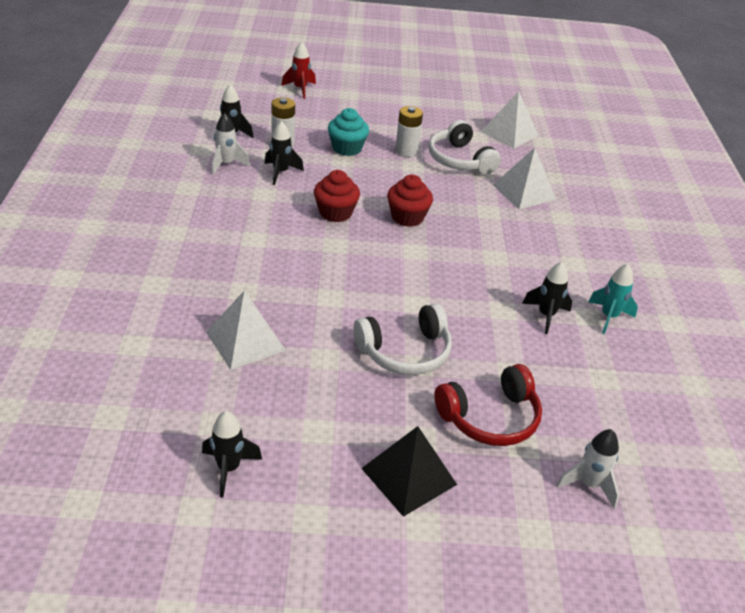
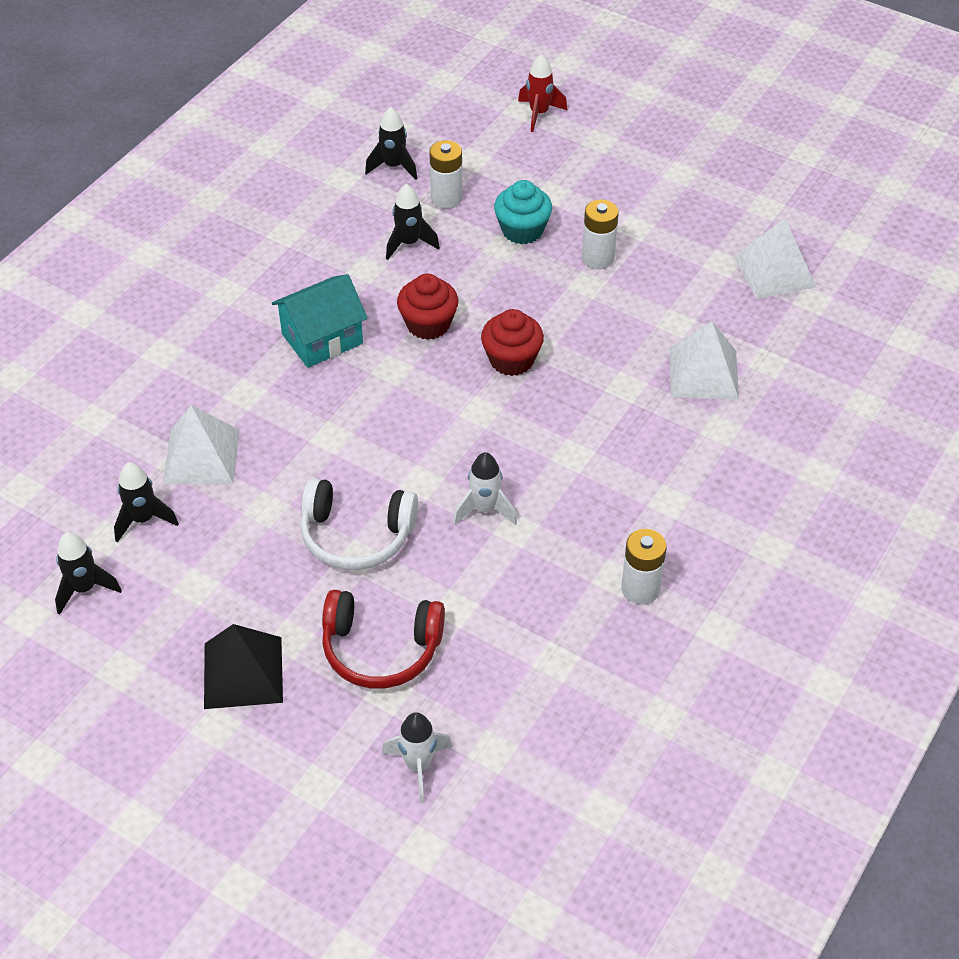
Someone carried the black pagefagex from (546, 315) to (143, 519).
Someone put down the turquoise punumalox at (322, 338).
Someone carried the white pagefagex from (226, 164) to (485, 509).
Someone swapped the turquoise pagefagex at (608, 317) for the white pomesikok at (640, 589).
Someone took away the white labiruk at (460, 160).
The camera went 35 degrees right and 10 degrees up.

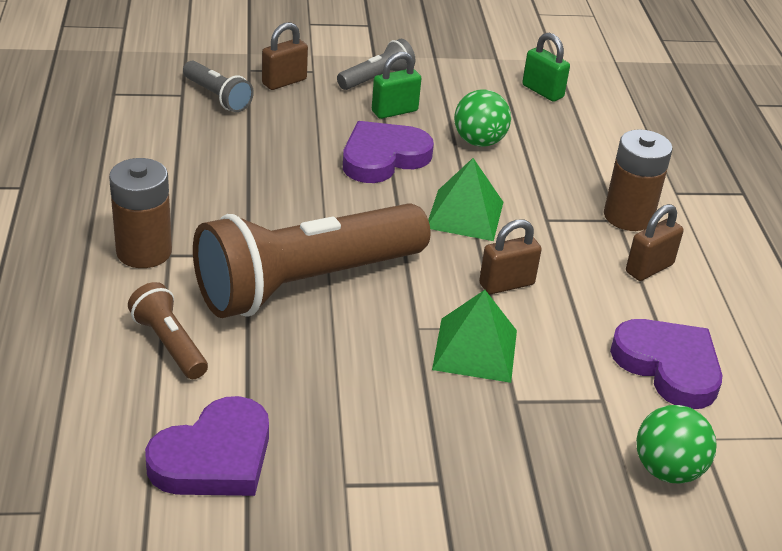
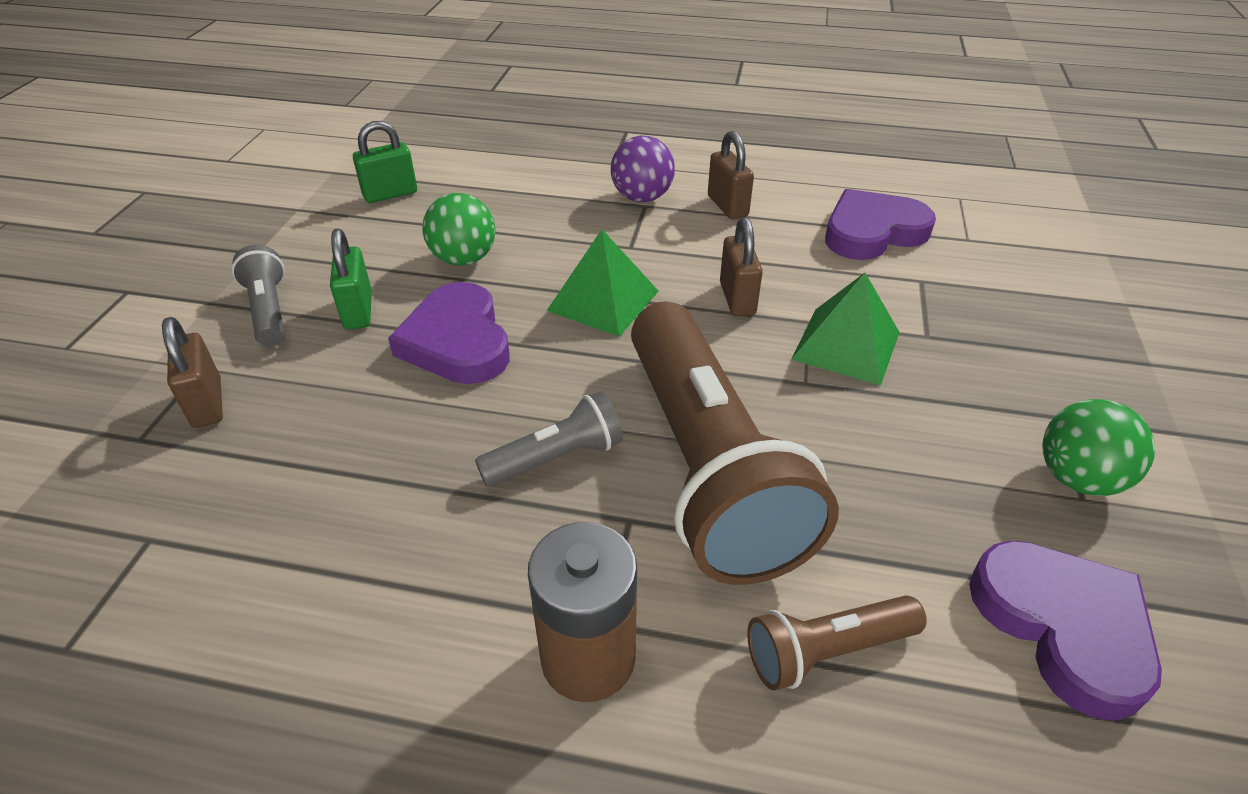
Someone carried the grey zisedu from (218, 97) to (557, 457).
Someone swapped the brown pomesikok at (628, 216) for the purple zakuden at (642, 197).
Someone carried the green zakuden from (667, 470) to (1077, 478).
The camera went 70 degrees left and 5 degrees up.

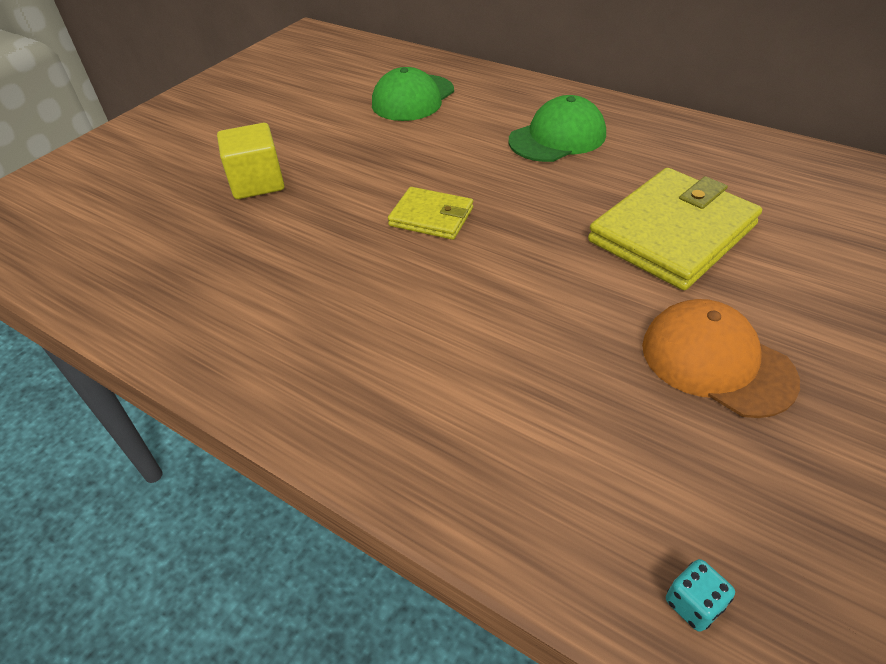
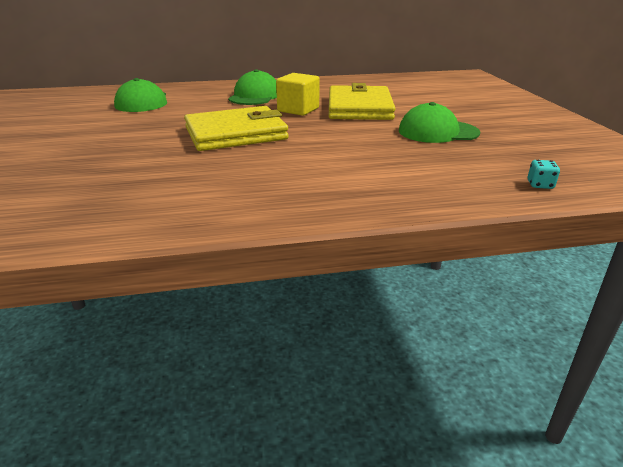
Someone scaled the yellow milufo at (431, 217) by 1.86.
Someone carried the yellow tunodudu from (257, 182) to (298, 110).
Someone repainted the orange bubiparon at (716, 362), which became the green bubiparon at (438, 132).
The camera went 45 degrees left and 15 degrees down.

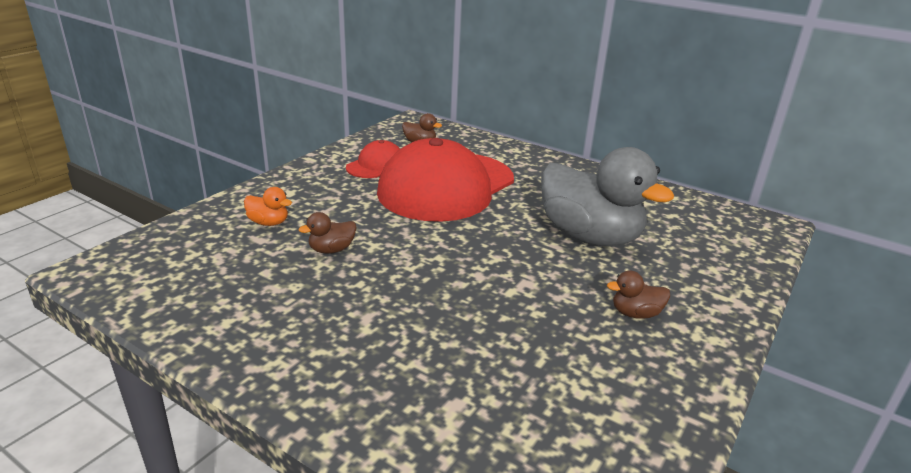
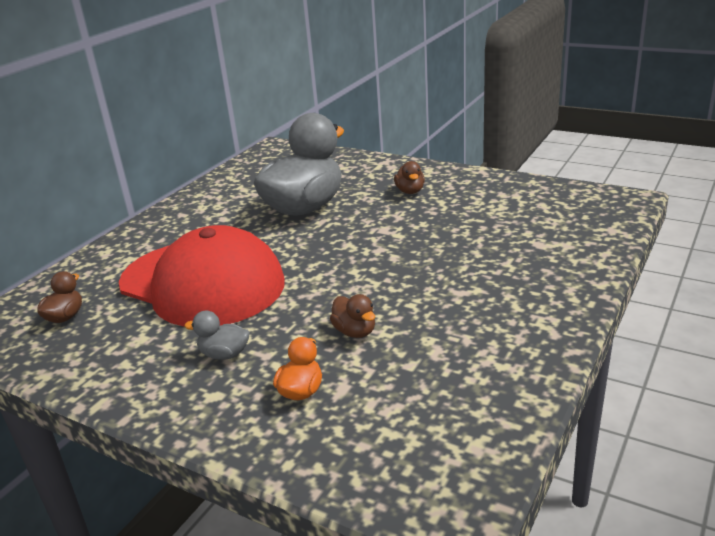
Someone put down the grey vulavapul at (224, 354).
Someone took away the red bubiparon at (376, 165).
The camera went 90 degrees left and 0 degrees up.

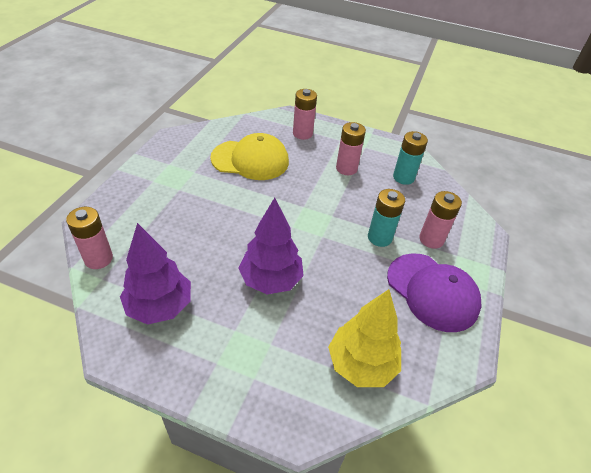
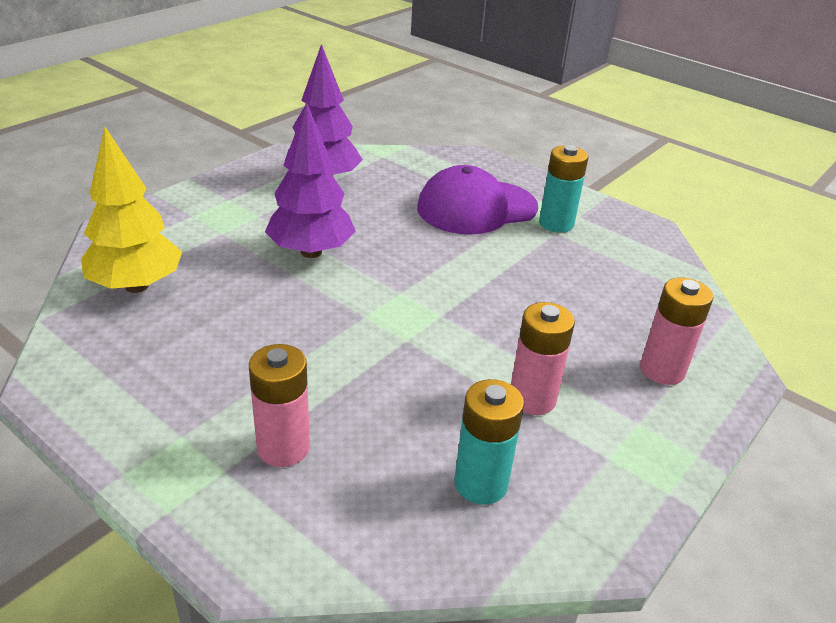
Someone carried the purple bubiparon from (432, 291) to (476, 208).
Someone carried the turquoise pomesikok from (379, 237) to (556, 223).
Someone took away the pink pomesikok at (98, 259).
Someone took away the yellow bubiparon at (250, 160).
The camera went 110 degrees right and 10 degrees down.

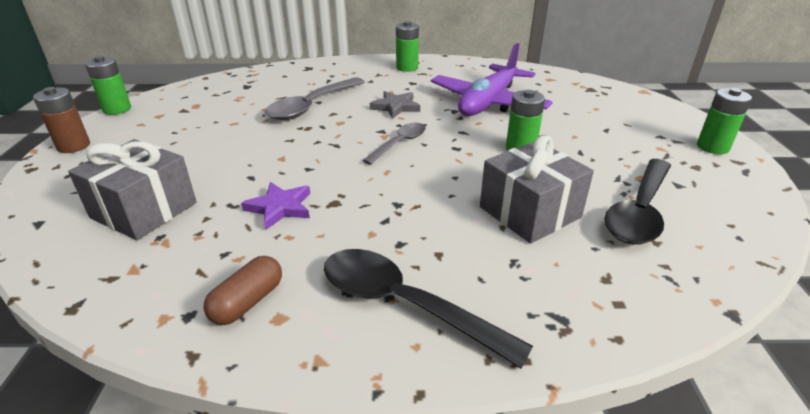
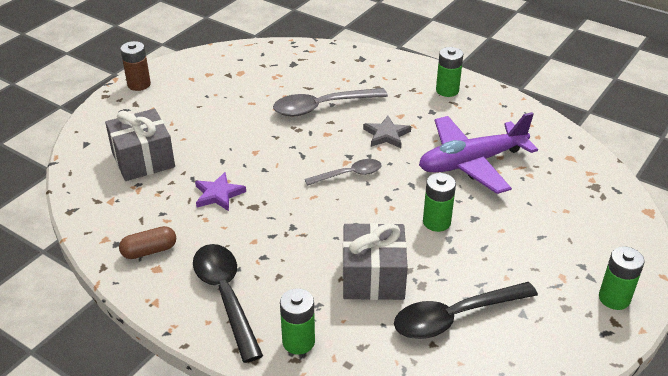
Someone carried the green pomesikok from (117, 109) to (298, 342).
The camera went 35 degrees right and 5 degrees up.

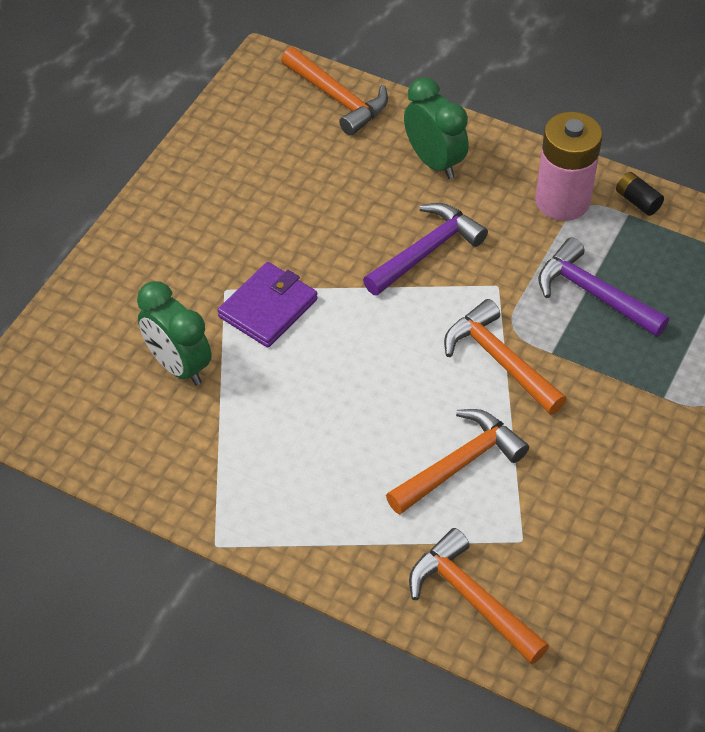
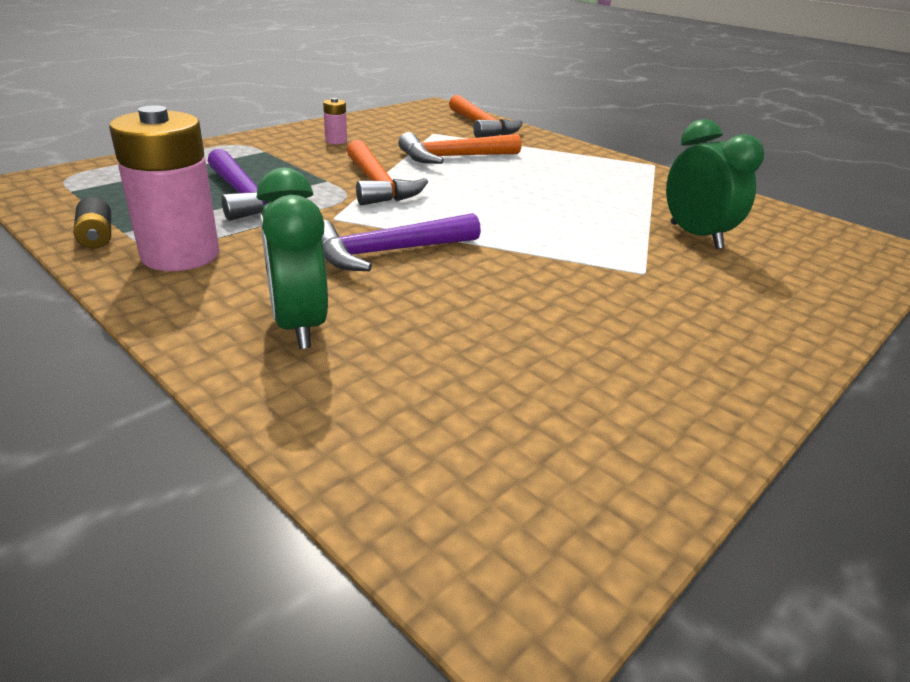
Someone put down the pink pomesikok at (336, 141).
Someone took away the purple milufo at (268, 308).
Someone took away the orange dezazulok at (337, 98).
The camera went 165 degrees left and 20 degrees down.

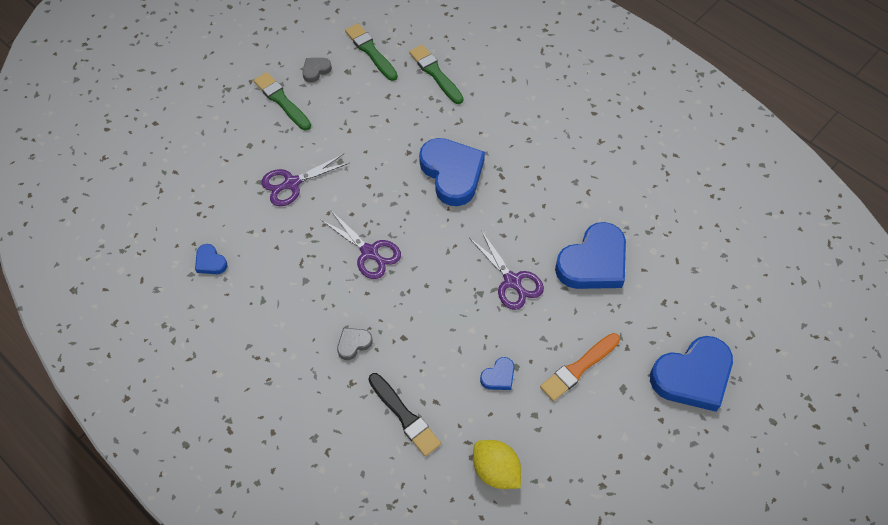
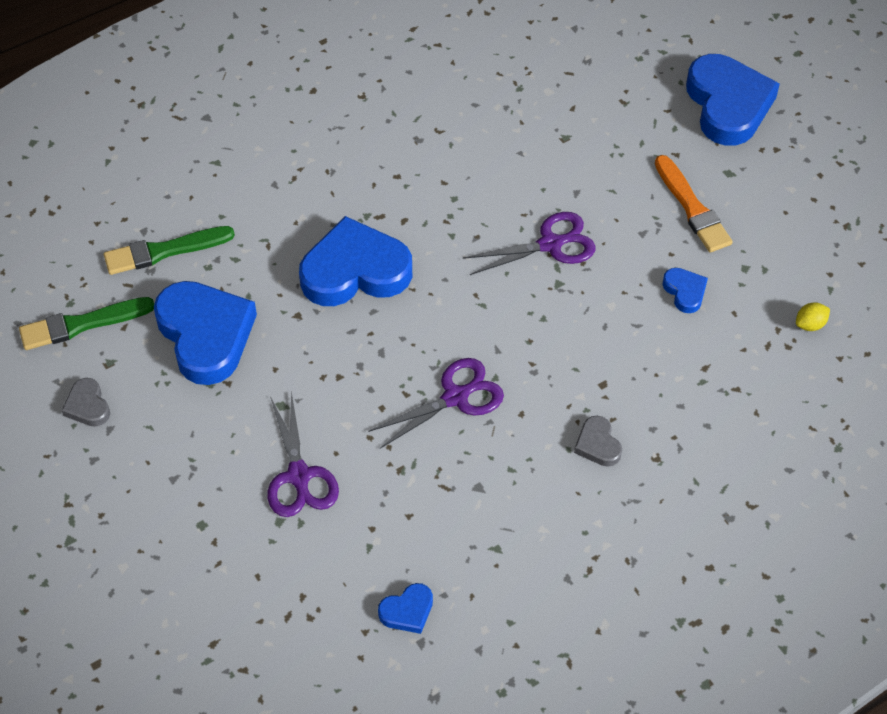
Someone carried the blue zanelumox from (593, 262) to (205, 335).
Someone scaled the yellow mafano at (496, 470) by 0.51.
Someone took away the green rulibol at (281, 100).
Someone took away the black rulibol at (405, 416).
The camera went 75 degrees left and 5 degrees down.

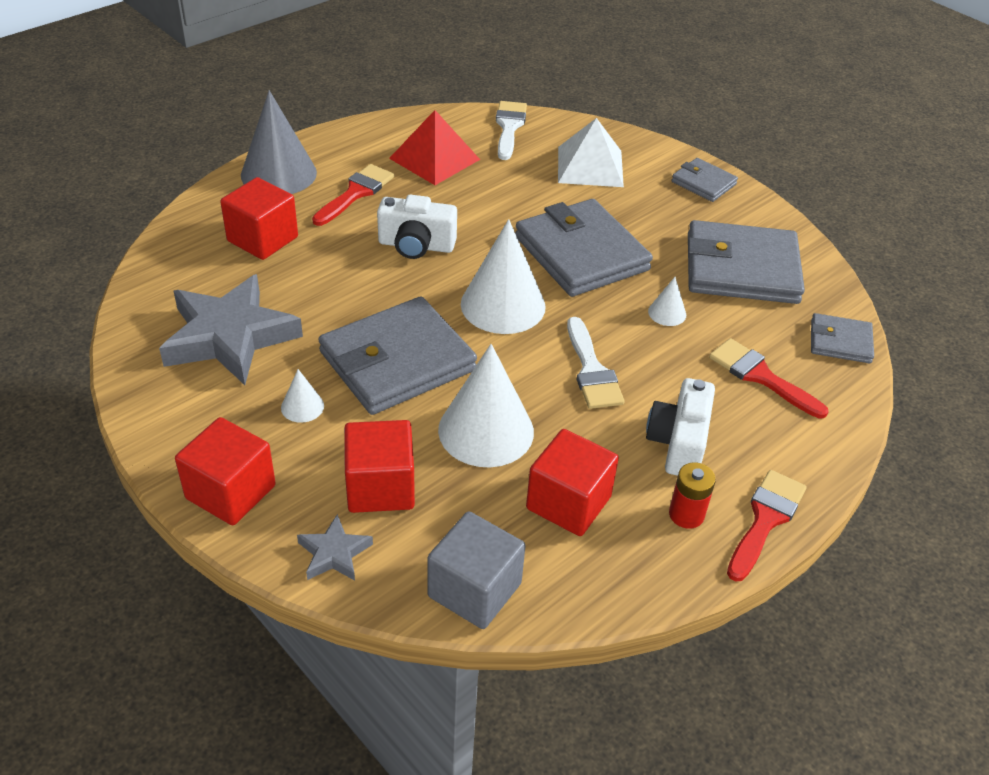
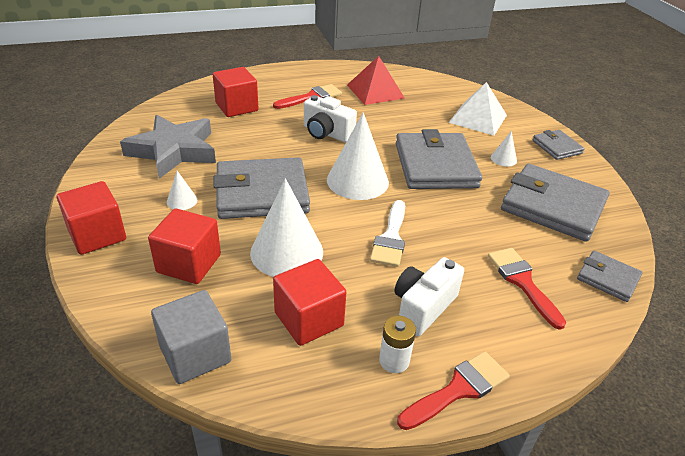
Someone repainted the red pomesikok at (686, 514), which became the white pomesikok at (394, 361).
Someone carried the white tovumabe from (667, 313) to (503, 159).
Someone took away the grey tovumabe at (278, 173).
Someone took away the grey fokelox at (334, 553).
Someone took away the white rulibol at (509, 127).
The camera went 25 degrees right and 5 degrees down.

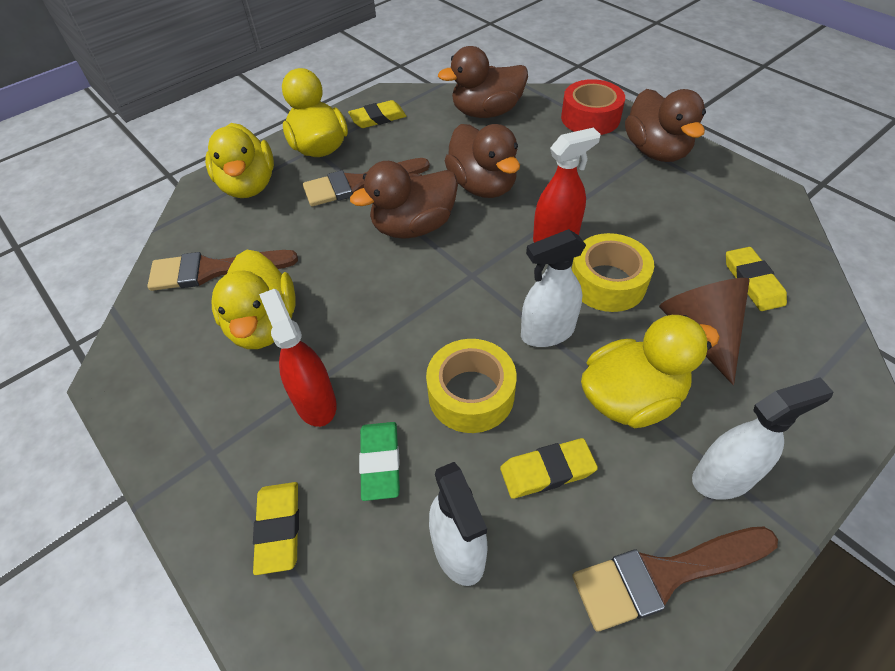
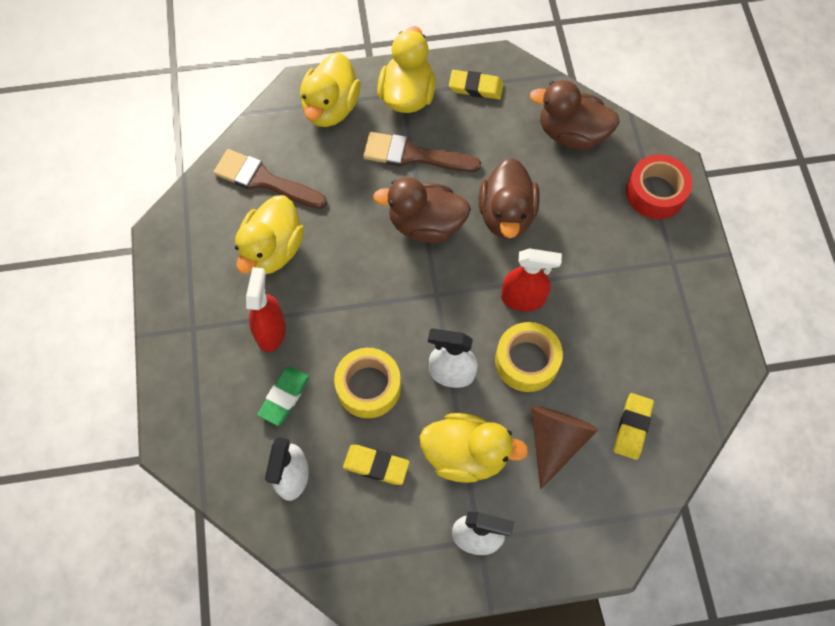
Someone took away the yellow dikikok at (279, 528).
Someone took away the brown rulibol at (664, 575).
Someone took away the brown vulavapul at (656, 151).
The camera went 30 degrees right and 15 degrees up.

